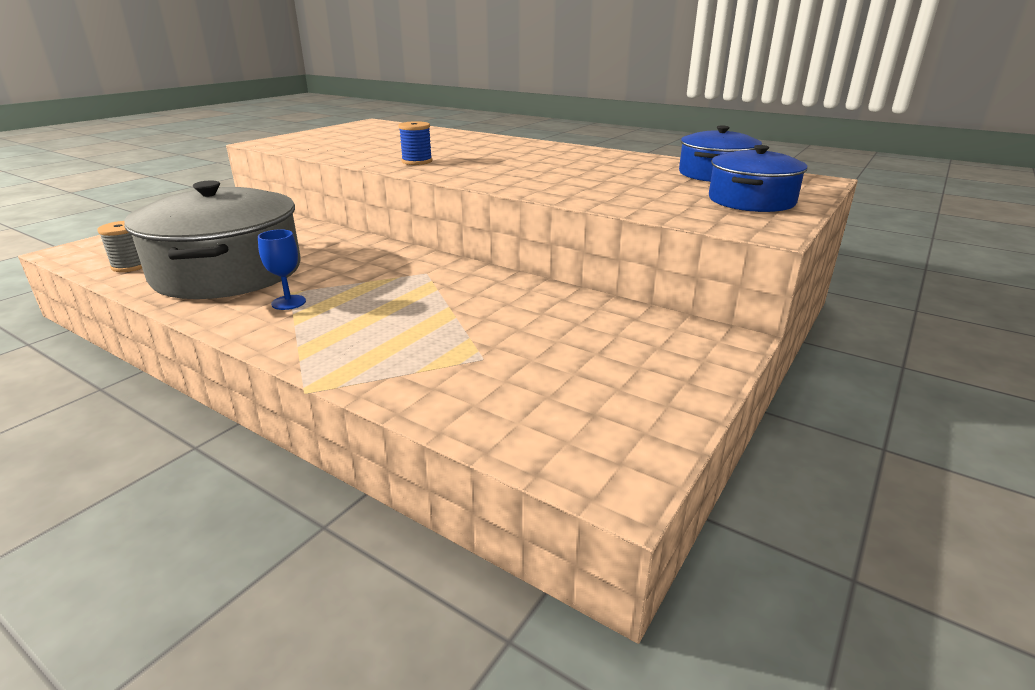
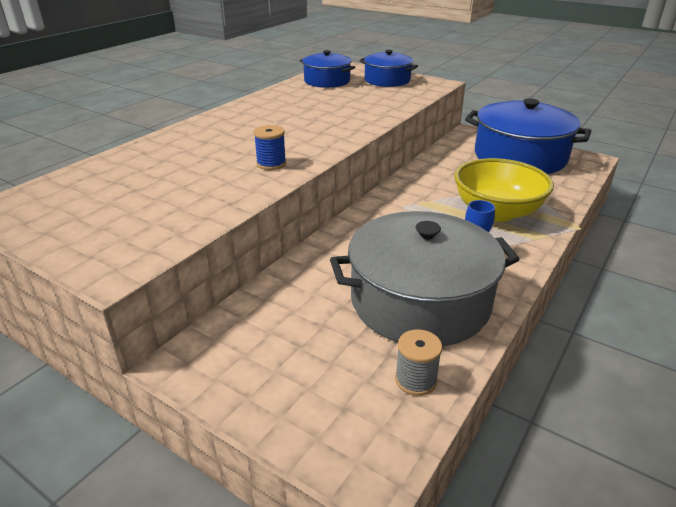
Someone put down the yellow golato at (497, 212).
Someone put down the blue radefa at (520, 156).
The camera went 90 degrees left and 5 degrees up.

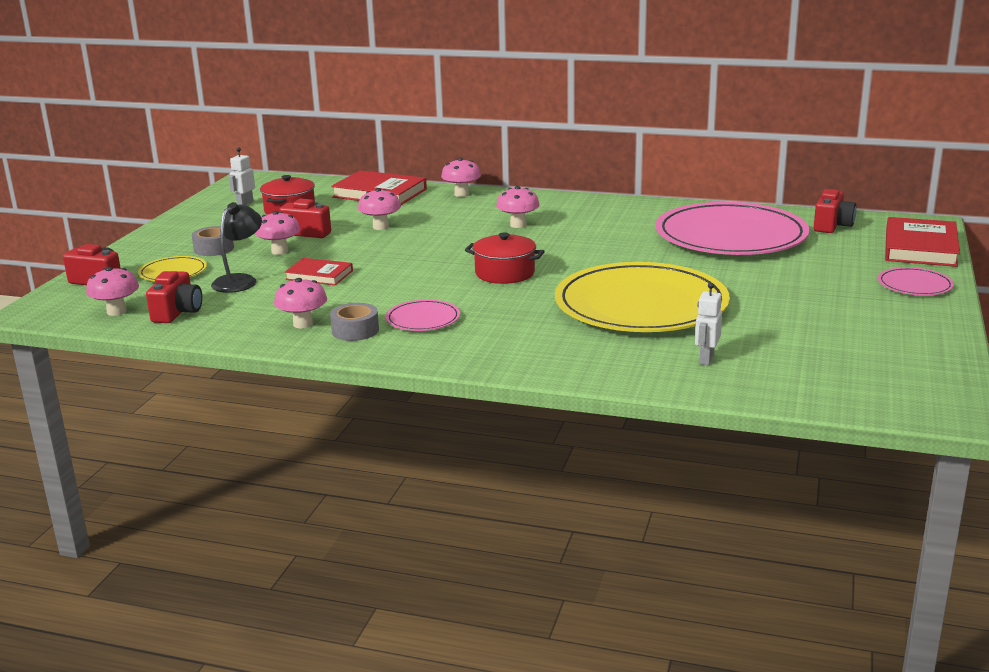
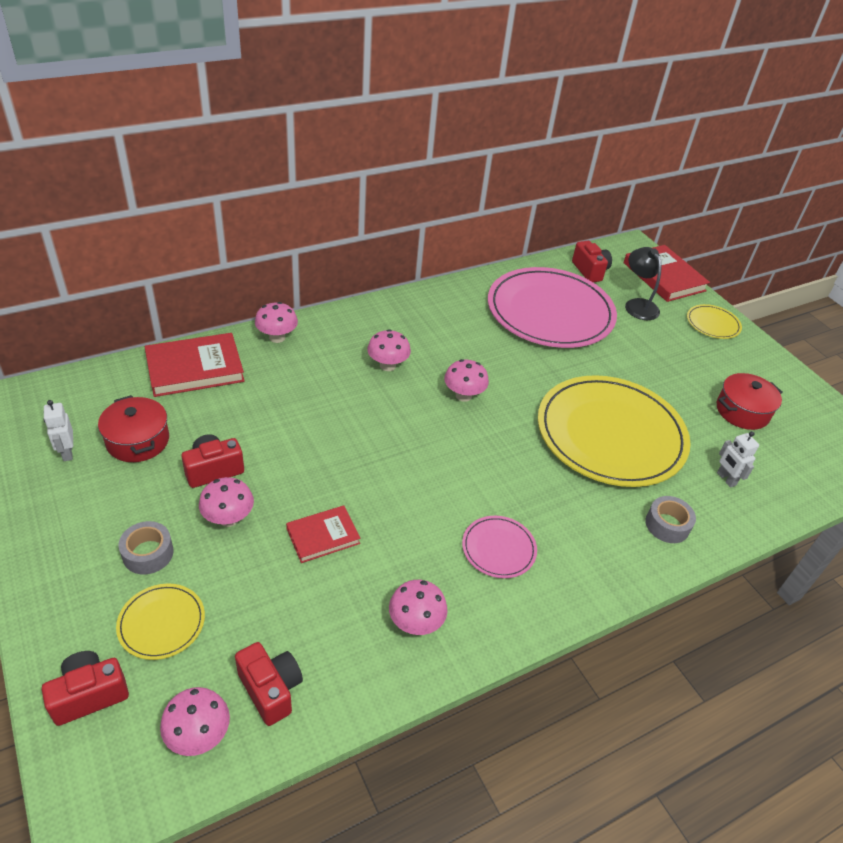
Someone carried the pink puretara from (380, 227) to (463, 395).
Someone carried the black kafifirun from (240, 280) to (638, 305).
Someone carried the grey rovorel from (355, 330) to (667, 525).
Someone repainted the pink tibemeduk at (914, 285), which became the yellow tibemeduk at (712, 324).
Someone carried the red radefa from (505, 273) to (742, 411).
The camera went 50 degrees left and 20 degrees up.

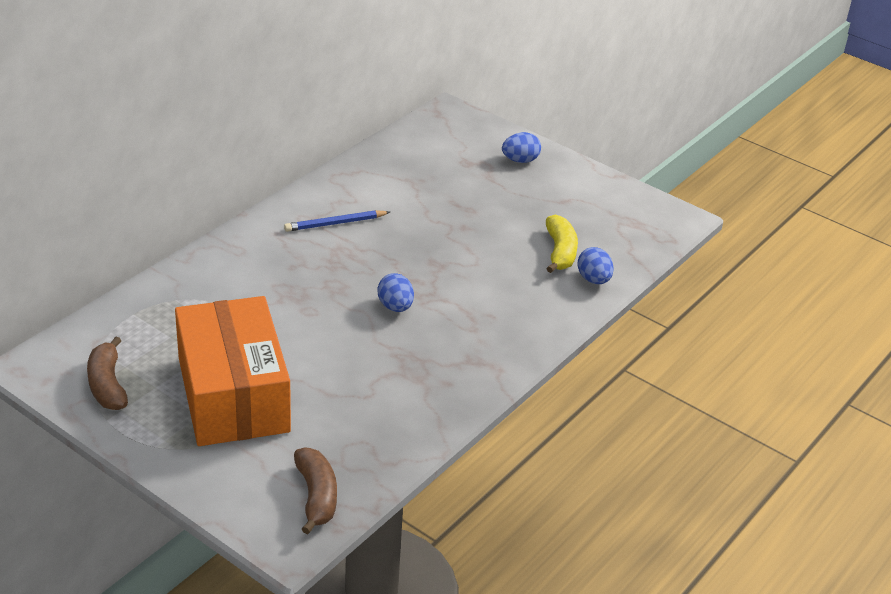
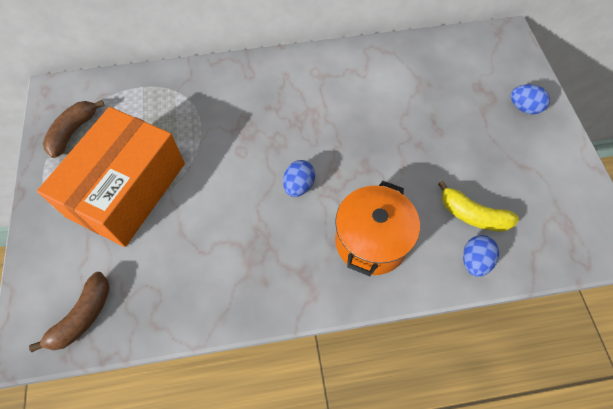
Someone put down the orange radefa at (371, 241).
Someone rotated the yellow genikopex at (560, 252) by 75 degrees clockwise.
Someone took away the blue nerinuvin at (335, 223).
The camera went 45 degrees right and 25 degrees up.

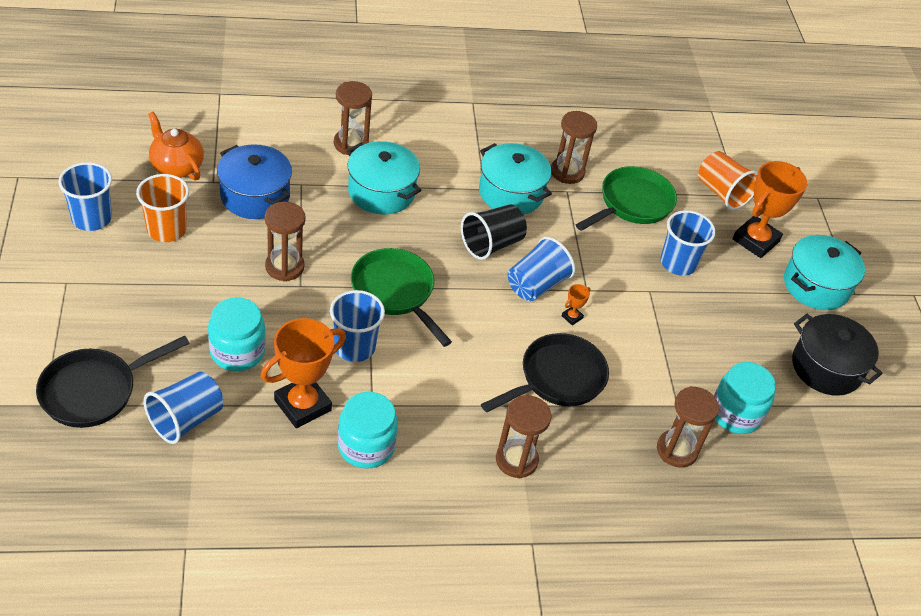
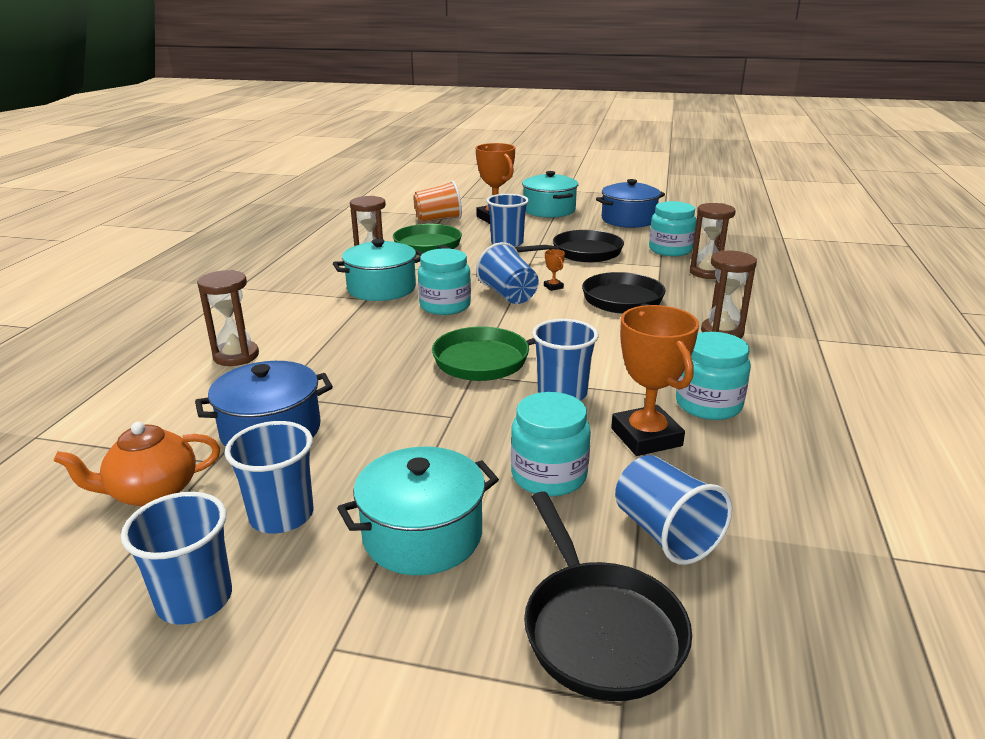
Someone repainted the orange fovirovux at (166, 230), which became the blue fovirovux at (281, 515).
Someone carried the turquoise radefa from (381, 192) to (422, 535).
Someone swapped the black fovirovux at (491, 244) for the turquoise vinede at (445, 306).
Someone put down the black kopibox at (582, 253).
Someone repainted the black radefa at (826, 368), which became the blue radefa at (628, 220).
Someone took away the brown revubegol at (284, 267).
The camera went 65 degrees left and 20 degrees down.

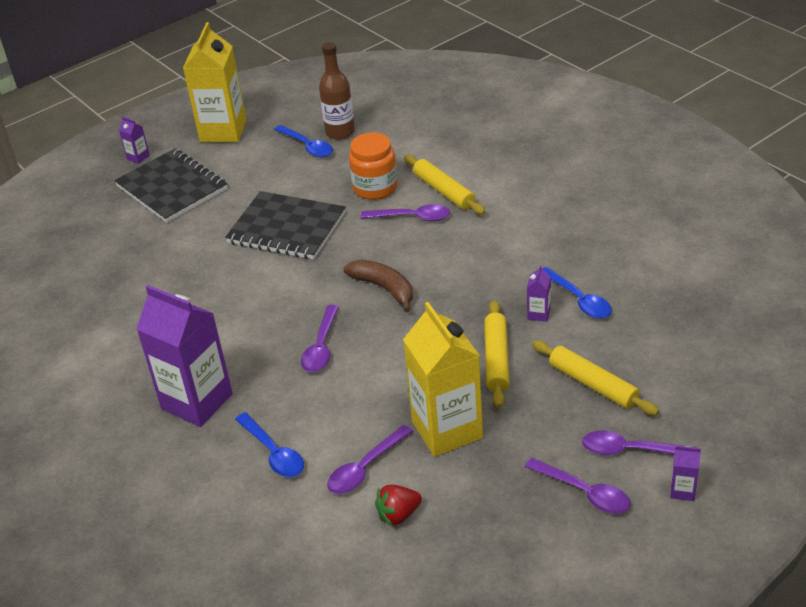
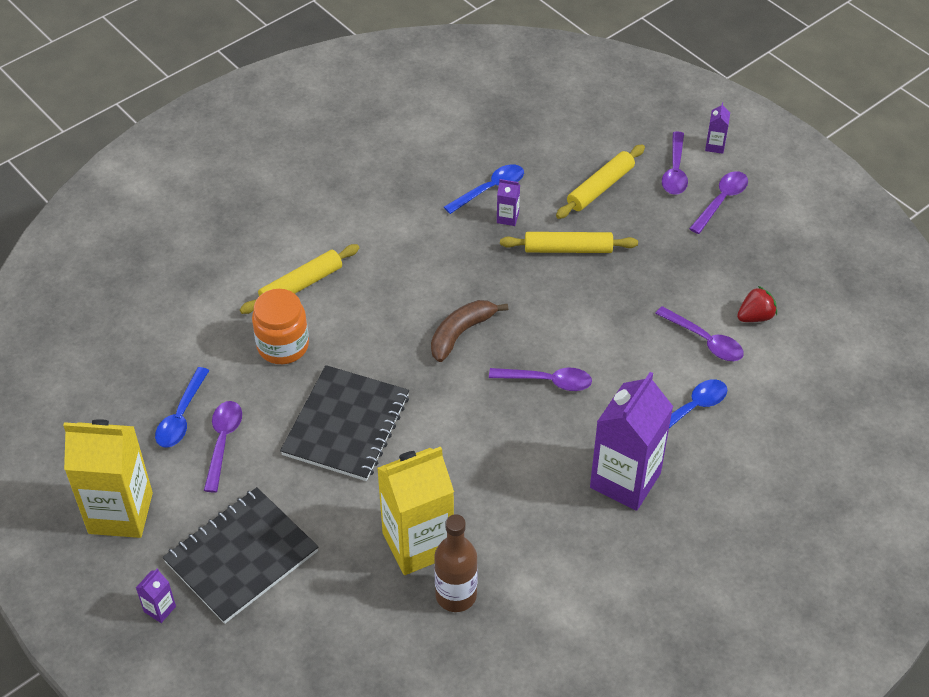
Someone rotated the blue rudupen at (307, 146) by 150 degrees clockwise.
Someone carried the purple rudupen from (412, 217) to (223, 442).
Someone carried the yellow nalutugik from (447, 430) to (418, 544).
Someone carried the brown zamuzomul from (340, 132) to (456, 595).
Someone rotated the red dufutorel at (398, 515) by 90 degrees counterclockwise.
The camera went 95 degrees left and 10 degrees up.

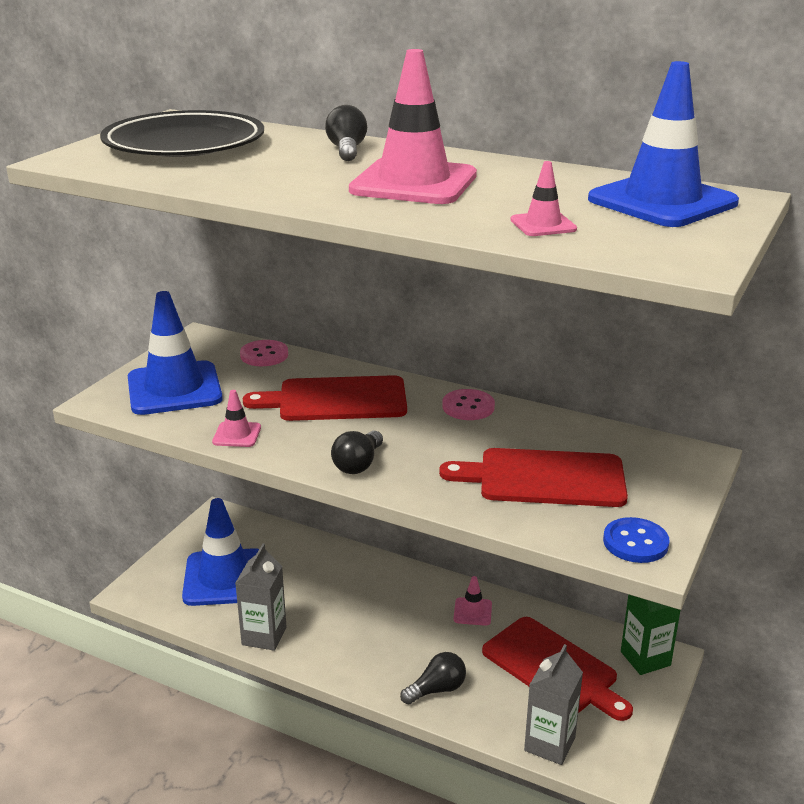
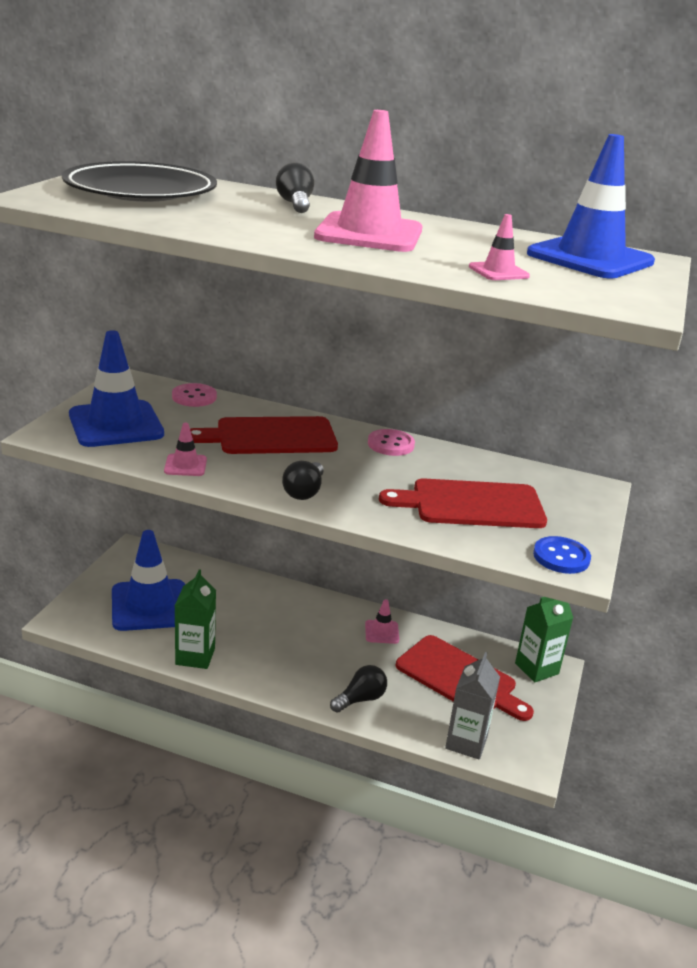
Someone repainted the grey nalutugik at (264, 636), which became the green nalutugik at (195, 656).
The camera went 10 degrees left and 0 degrees up.

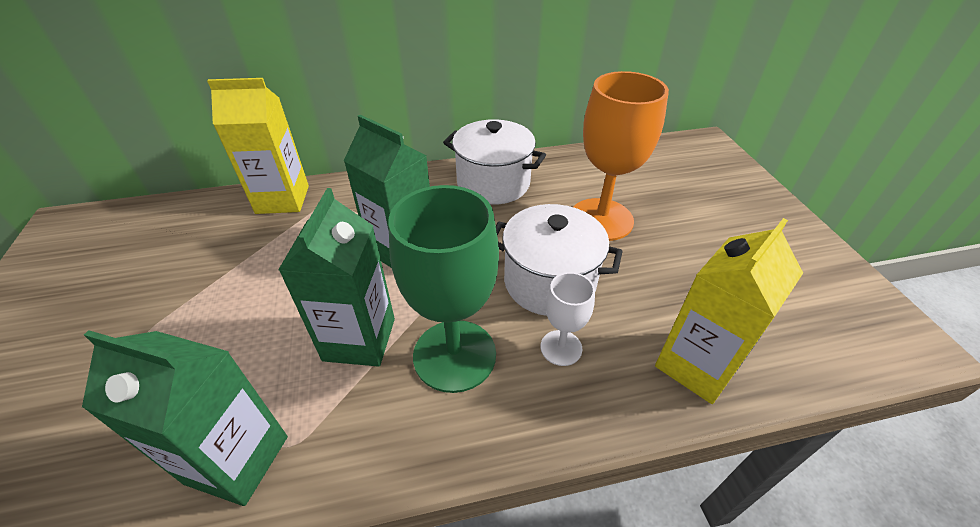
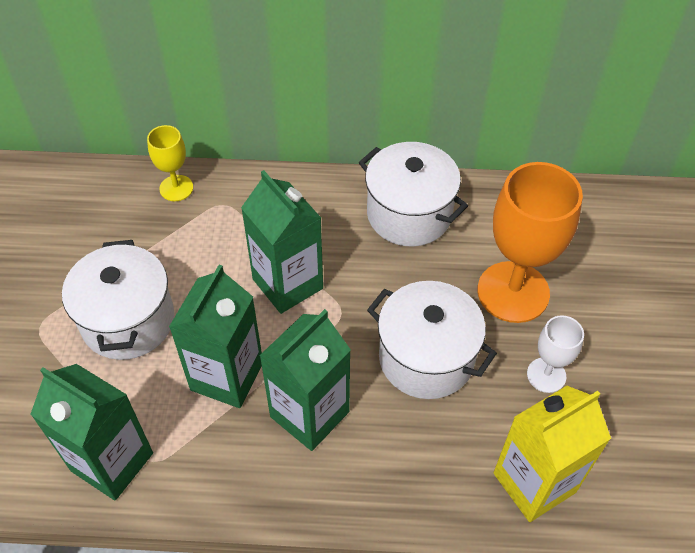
Someone put down the white radefa at (128, 321).
Someone swapped the yellow nalutugik at (282, 199) for the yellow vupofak at (176, 188).
Someone swapped the green vupofak at (454, 355) for the green nalutugik at (309, 414).
Someone carried the white vupofak from (561, 348) to (546, 375).
The camera went 15 degrees right and 10 degrees up.

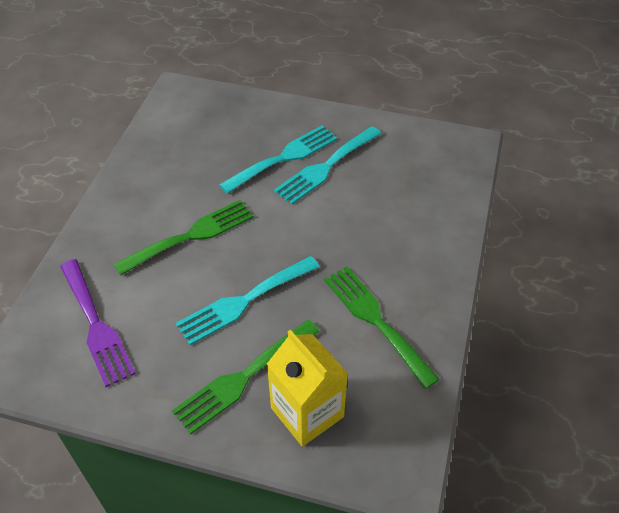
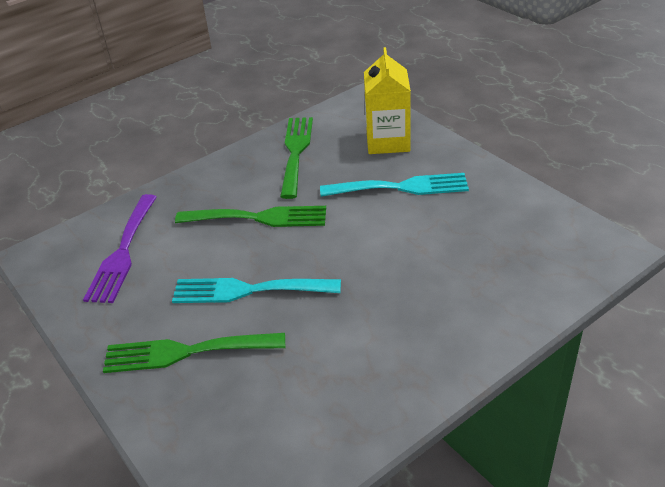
Someone carried the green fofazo from (375, 320) to (296, 152).
Someone carried the yellow nalutugik from (307, 412) to (388, 141).
Someone took away the turquoise fofazo at (325, 167).
The camera went 40 degrees right and 10 degrees down.

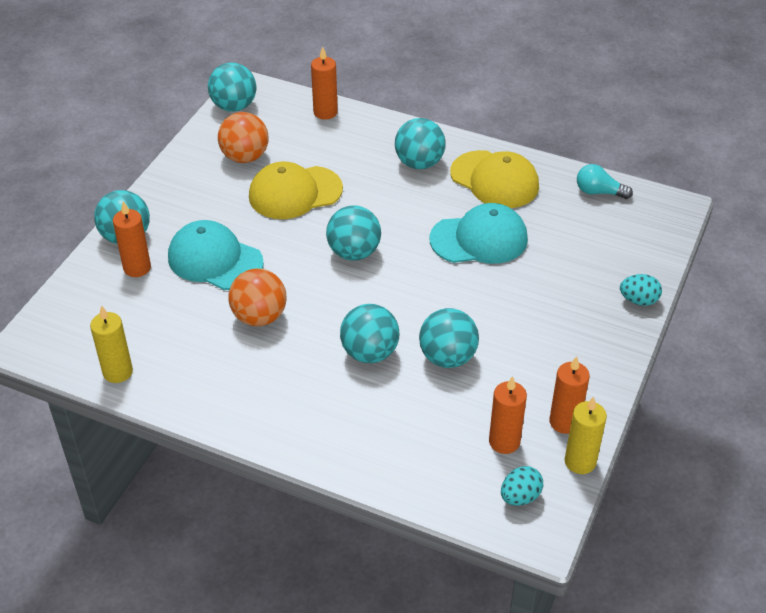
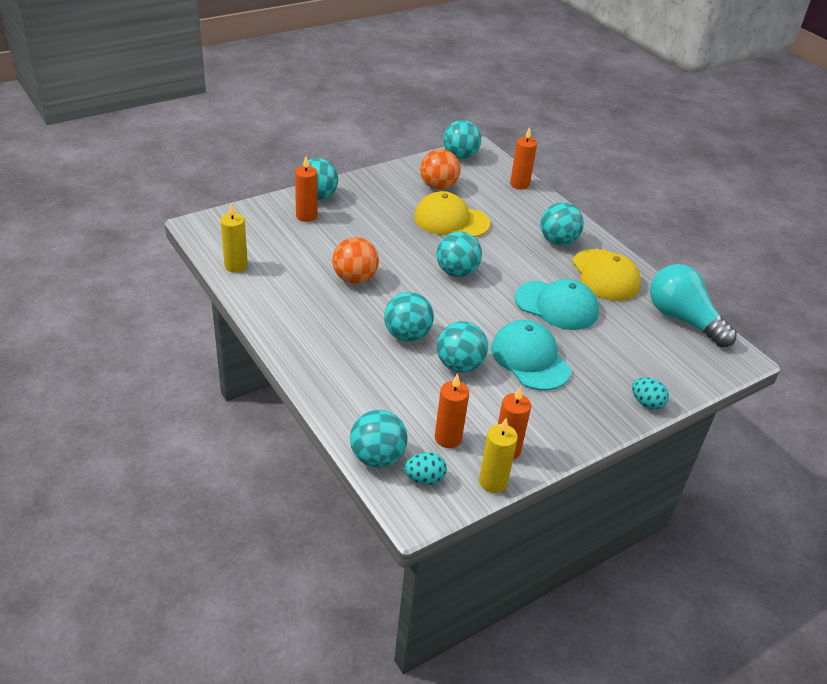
Someone put down the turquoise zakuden at (377, 457).
Someone carried the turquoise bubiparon from (215, 260) to (530, 359).
Someone scaled the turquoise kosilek at (599, 192) by 1.94.
The camera went 30 degrees right and 5 degrees down.

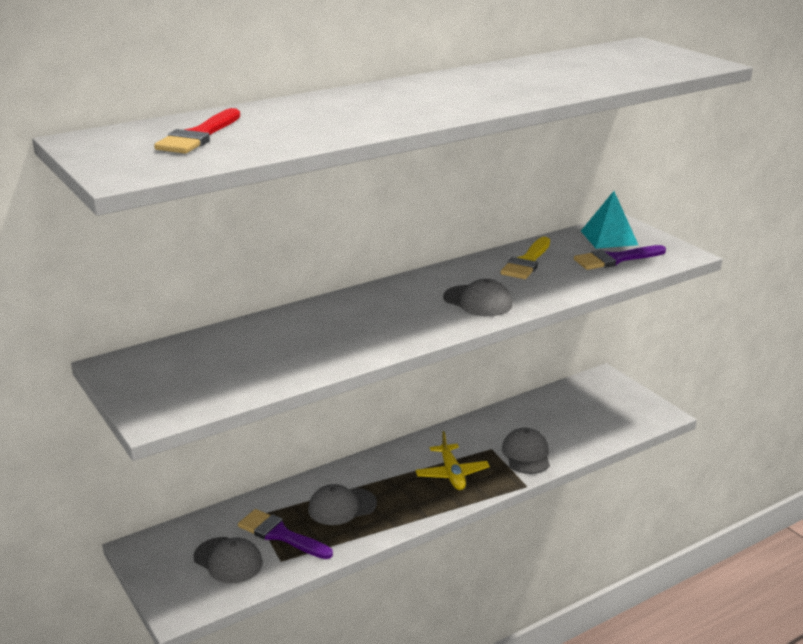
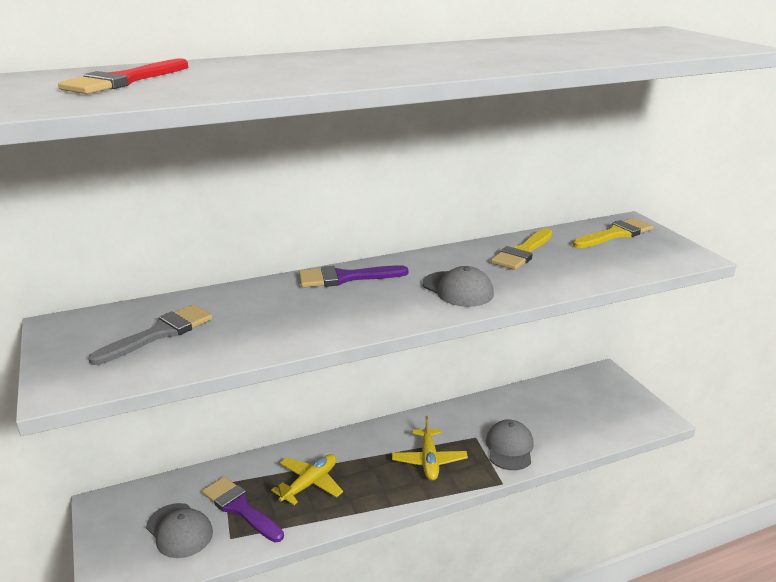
Someone put down the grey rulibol at (159, 334).
Someone swapped the grey bubiparon at (342, 506) for the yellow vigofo at (310, 484).
Someone carried the purple rulibol from (615, 259) to (346, 278).
Someone swapped the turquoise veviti at (609, 238) for the yellow rulibol at (615, 234).
The camera went 10 degrees right and 0 degrees up.

